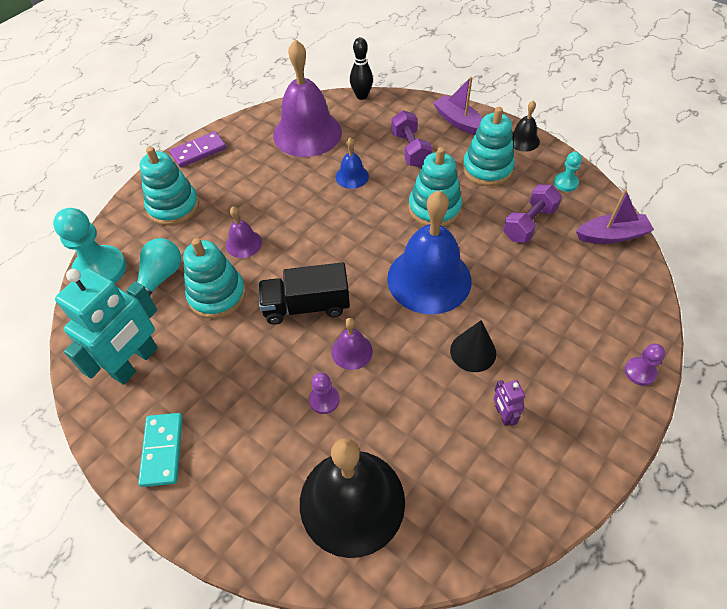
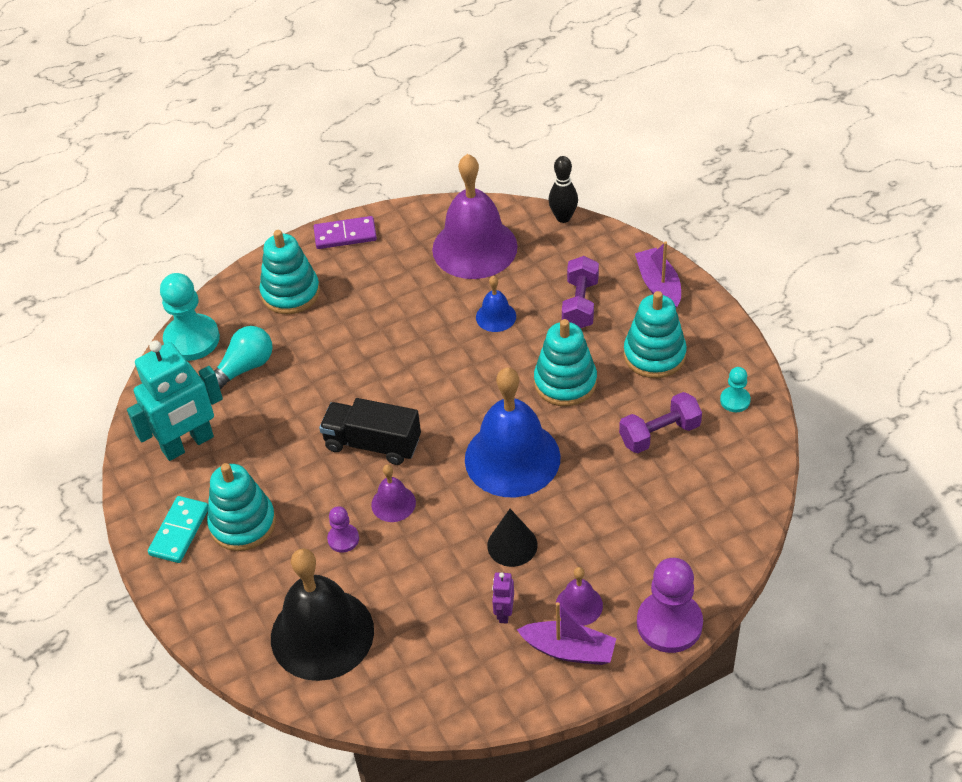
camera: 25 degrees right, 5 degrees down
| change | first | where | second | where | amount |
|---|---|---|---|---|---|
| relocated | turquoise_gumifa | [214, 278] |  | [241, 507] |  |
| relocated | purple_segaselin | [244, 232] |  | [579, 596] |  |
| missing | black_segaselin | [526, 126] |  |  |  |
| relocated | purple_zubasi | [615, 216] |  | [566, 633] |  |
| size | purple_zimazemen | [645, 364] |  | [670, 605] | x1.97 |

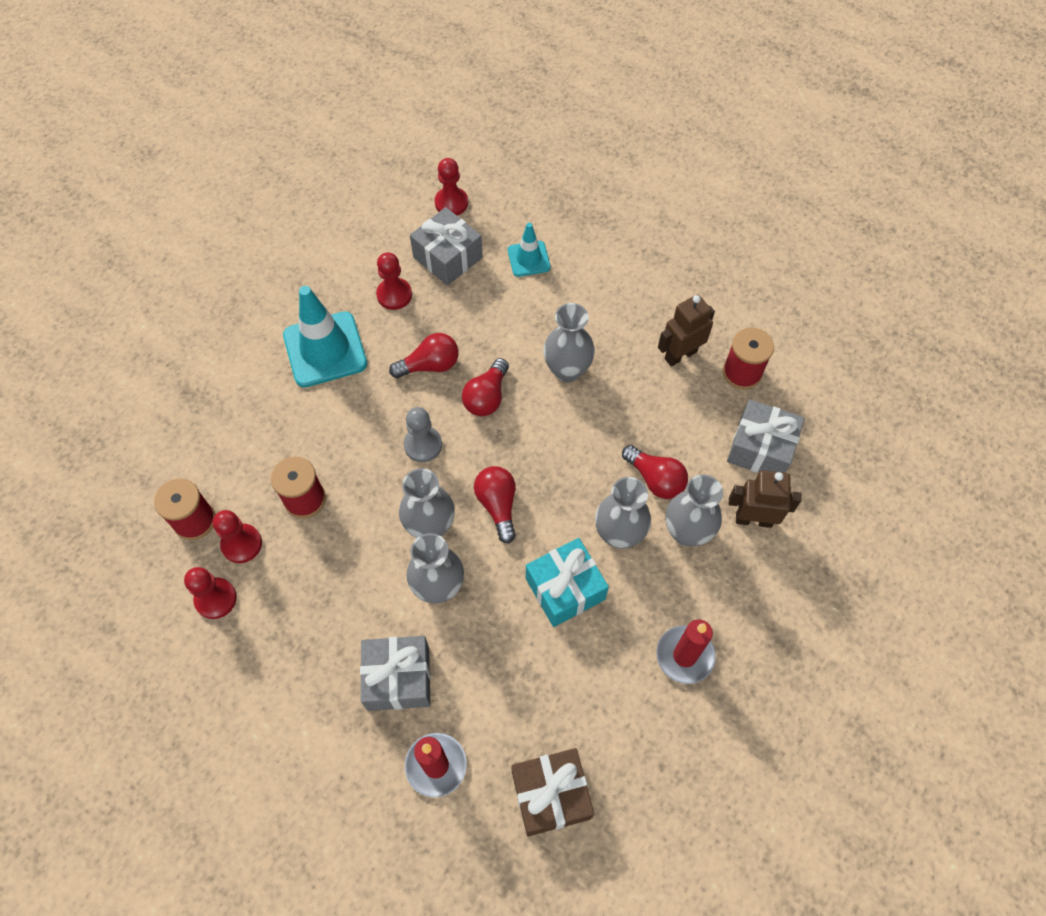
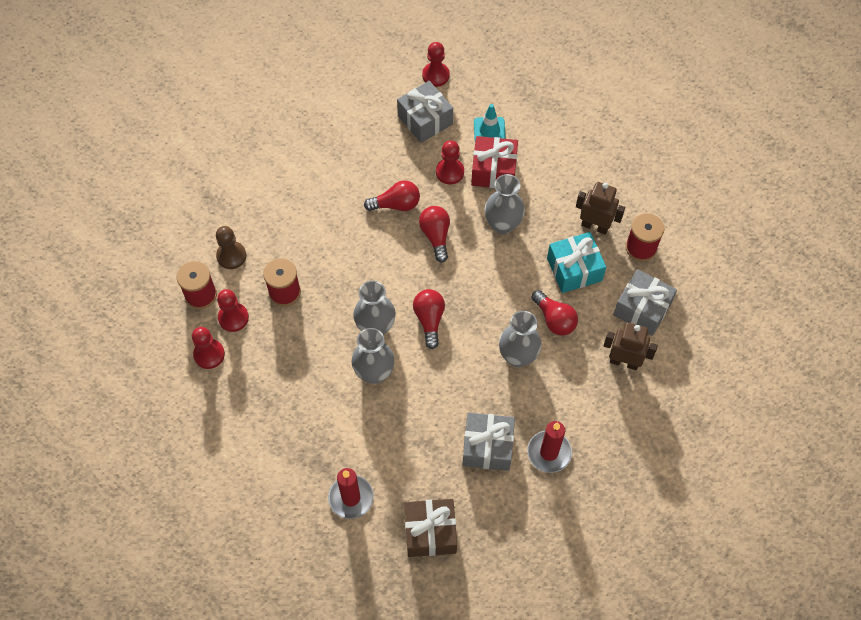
camera: 10 degrees right, 0 degrees up
| change | first | where | second | where | amount |
|---|---|---|---|---|---|
| missing | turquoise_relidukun | [325, 336] |  |  |  |
| relocated | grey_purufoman | [395, 673] |  | [488, 442] |  |
| relocated | red_zimazemen | [394, 281] |  | [450, 162] |  |
| missing | grey_zimazemen | [423, 434] |  |  |  |
| spun | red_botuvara | [485, 387] |  | [434, 234] | 135 degrees clockwise |
| relocated | turquoise_purufoman | [567, 582] |  | [576, 262] |  |
| spun | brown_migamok | [686, 331] |  | [600, 208] | 45 degrees clockwise |
| missing | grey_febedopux | [694, 510] |  |  |  |
| appeared |  |  | brown_zimazemen | [231, 247] |  |
| appeared |  |  | red_purufoman | [494, 162] |  |

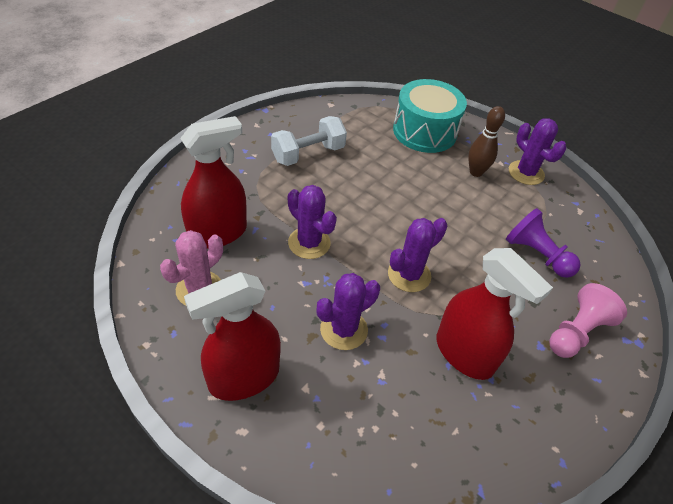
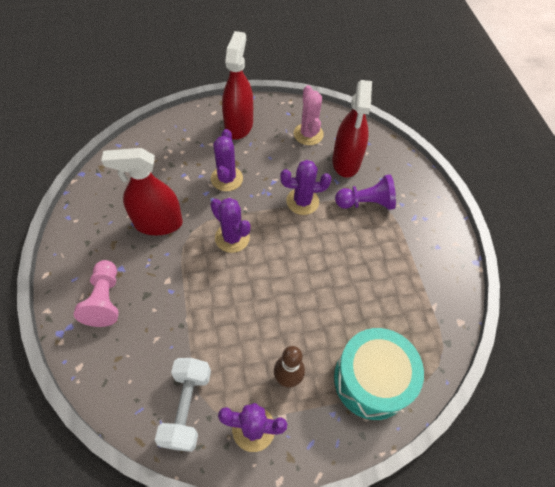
camera: 130 degrees right, 10 degrees up
| change | first | where | second | where | amount |
|---|---|---|---|---|---|
| relocated | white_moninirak | [309, 141] |  | [183, 405] |  |
| spun | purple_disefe | [418, 255] |  | [230, 225] | 45 degrees counterclockwise |
| relocated | purple_zimazemen | [543, 243] |  | [365, 192] |  |

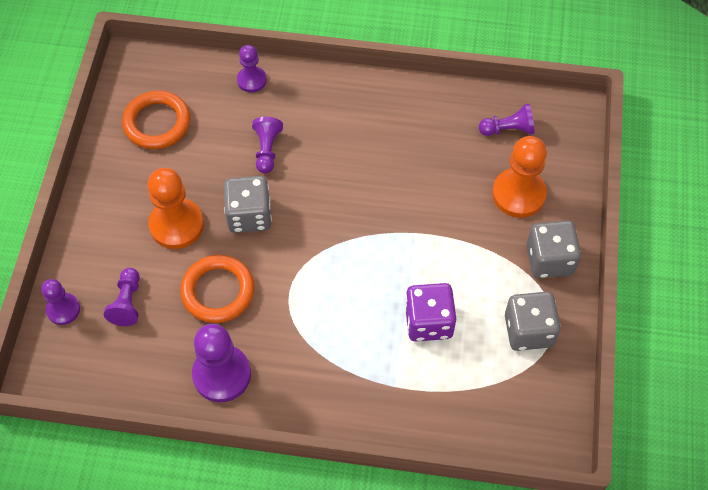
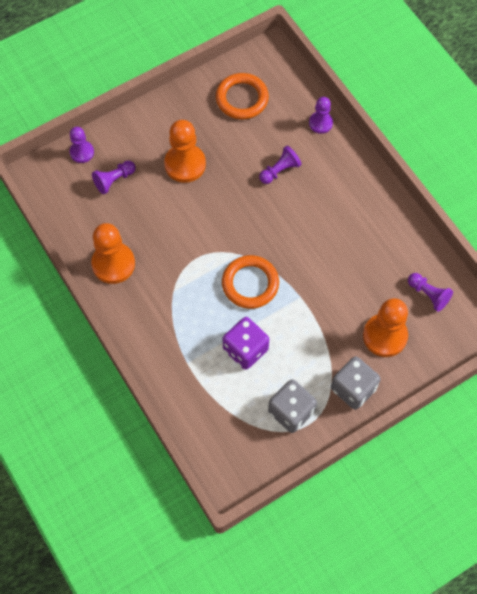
camera: 50 degrees right, 5 degrees up
| change | first | where | second | where | amount |
|---|---|---|---|---|---|
| relocated | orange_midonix | [217, 289] |  | [250, 282] |  |
| colour | purple_zimazemen | [221, 363] | orange_zimazemen | [113, 253] |  |
| missing | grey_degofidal | [248, 204] |  |  |  |

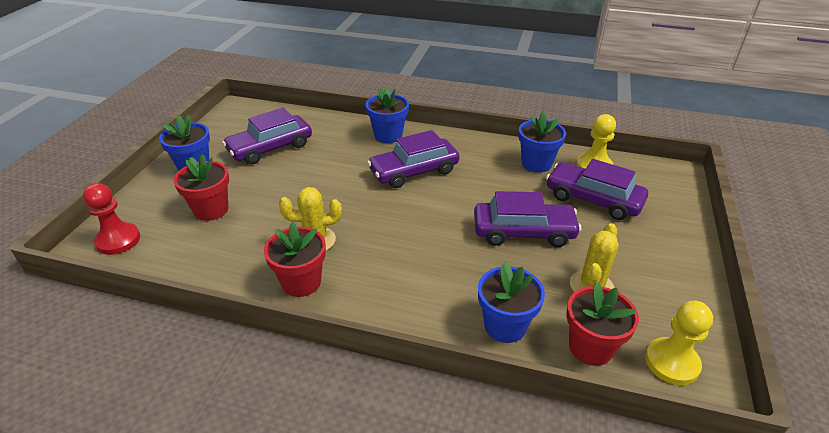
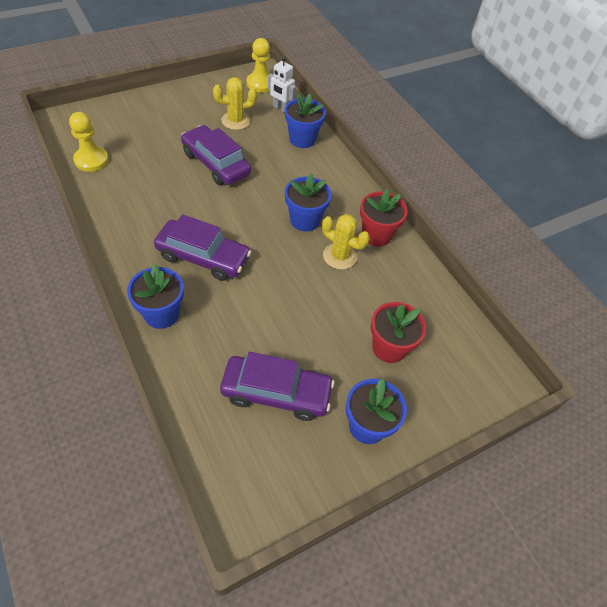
camera: 140 degrees left, 15 degrees up
| change | first | where | second | where | amount |
|---|---|---|---|---|---|
| missing | red_zimazemen | [111, 219] |  |  |  |
| relocated | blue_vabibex | [542, 142] |  | [308, 202] |  |
| missing | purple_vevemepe | [597, 189] |  |  |  |
| exchanged | red_vabibex | [603, 324] | white_migamok | [282, 84] |  |

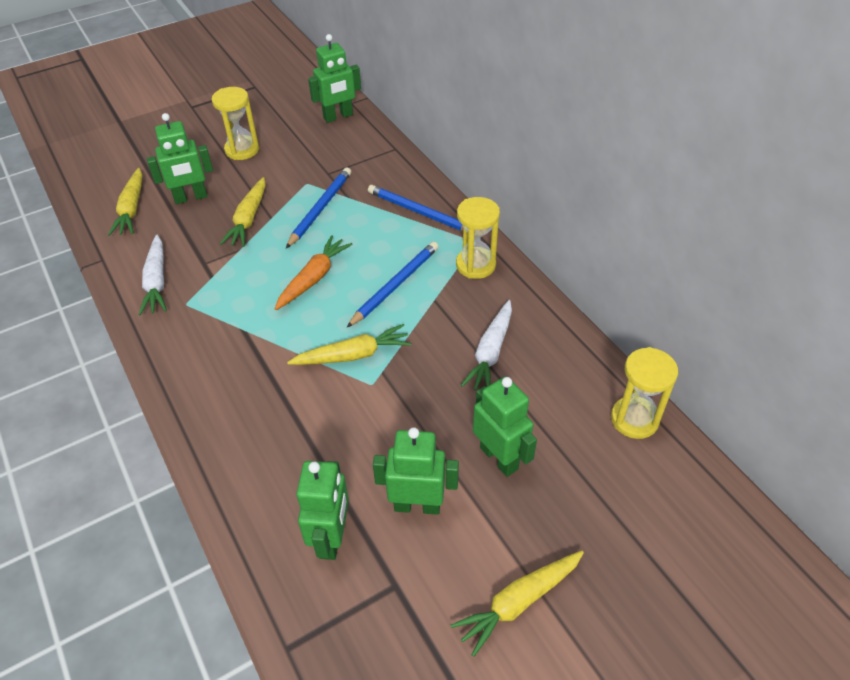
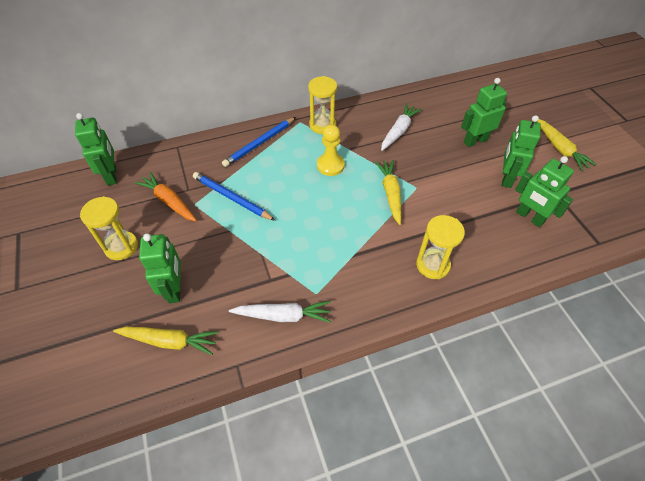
camera: 80 degrees left, 5 degrees up
| change | first | where | second | where | amount |
|---|---|---|---|---|---|
| missing | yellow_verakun | [243, 212] |  |  |  |
| relocated | orange_verakun | [314, 272] |  | [166, 197] |  |
| spun | green_migamok | [322, 510] |  | [544, 191] | 150 degrees counterclockwise |
| exchanged | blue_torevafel | [392, 285] | yellow_zimazemen | [331, 150] |  |
| spun | white_verakun | [486, 345] |  | [401, 127] | 90 degrees counterclockwise |
| relocated | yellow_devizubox | [644, 393] |  | [440, 247] |  |

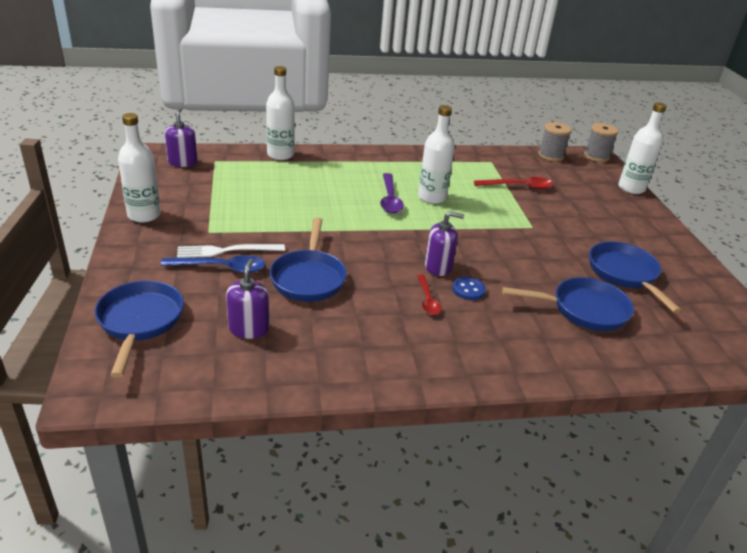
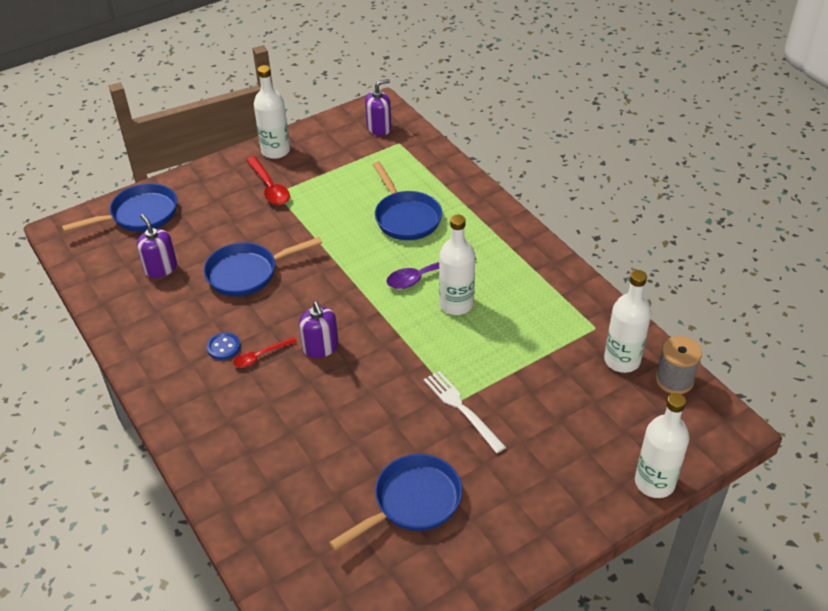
camera: 70 degrees right, 10 degrees up
| change | first | where | second | where | amount |
|---|---|---|---|---|---|
| missing | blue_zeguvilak | [212, 264] |  |  |  |
| relocated | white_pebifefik | [231, 251] |  | [465, 412] |  |
| spun | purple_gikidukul | [247, 299] |  | [157, 246] | 105 degrees counterclockwise |
| relocated | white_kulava | [280, 113] |  | [627, 321] |  |
| relocated | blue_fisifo | [469, 288] |  | [224, 346] |  |
| relocated | red_zeguvilak | [514, 183] |  | [268, 180] |  |
| relocated | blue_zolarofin | [568, 304] |  | [407, 200] |  |
| missing | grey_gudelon | [601, 142] |  |  |  |

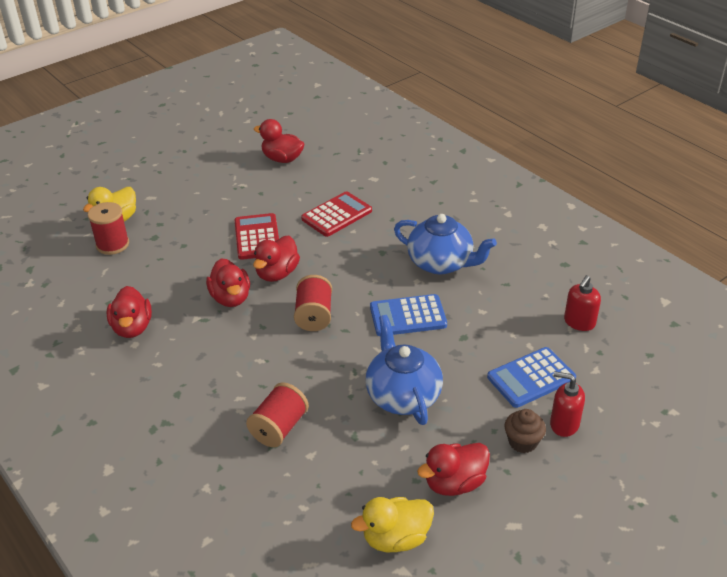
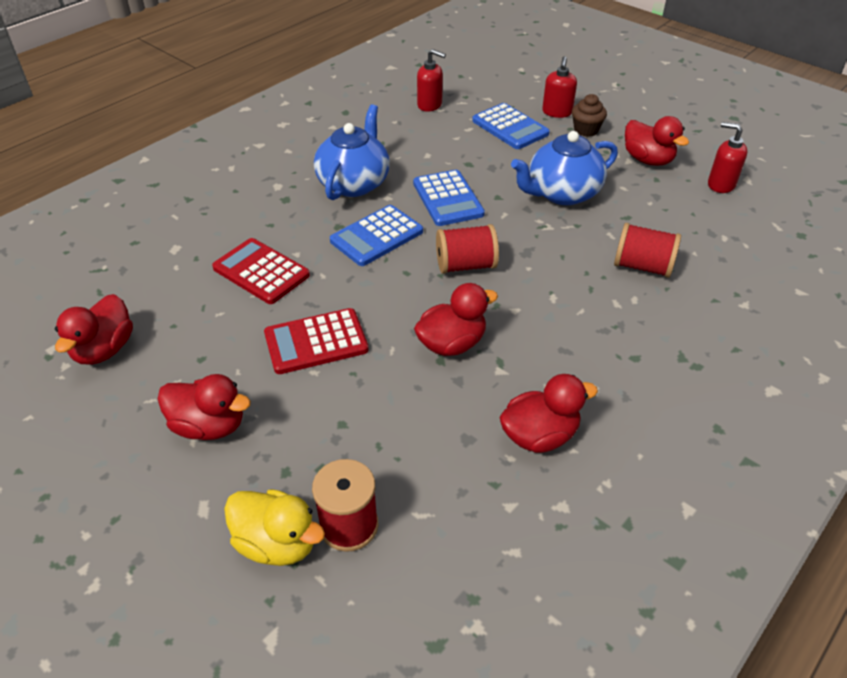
camera: 100 degrees left, 5 degrees up
| change | first | where | second | where | amount |
|---|---|---|---|---|---|
| relocated | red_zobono | [276, 259] |  | [204, 407] |  |
| exchanged | yellow_zobono | [392, 524] | red_gikidukul | [727, 157] |  |
| appeared |  |  | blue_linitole | [376, 235] |  |

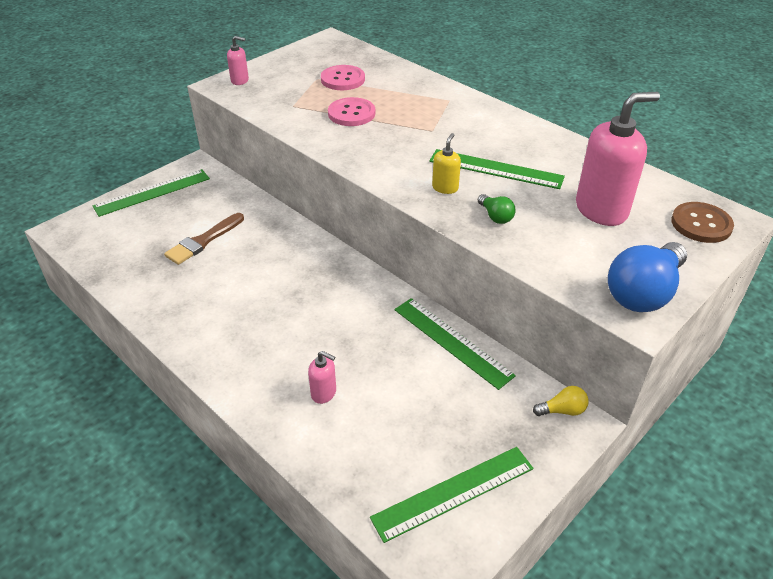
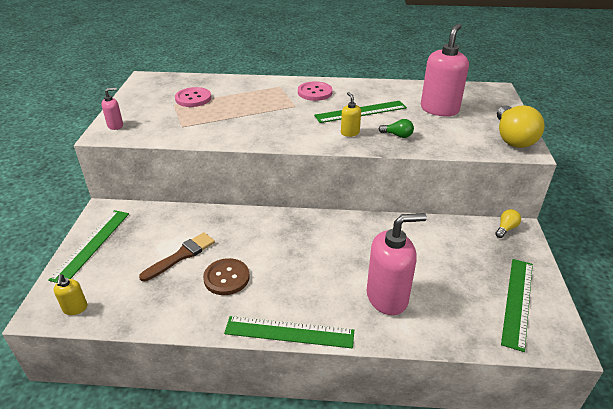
camera: 40 degrees left, 5 degrees down
| change | first | where | second | where | amount |
|---|---|---|---|---|---|
| spun | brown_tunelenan | [204, 239] |  | [177, 256] | 135 degrees counterclockwise |
| size | pink_gikidukul | [322, 377] |  | [397, 264] | x2.15 |
| relocated | pink_fisifo | [351, 111] |  | [315, 91] |  |
| relocated | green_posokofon | [455, 344] |  | [289, 332] |  |
| colour | blue_botuvara | [647, 277] | yellow_botuvara | [521, 126] |  |
| relocated | brown_fisifo | [702, 222] |  | [226, 276] |  |
| appeared |  |  | yellow_gikidukul | [70, 294] |  |

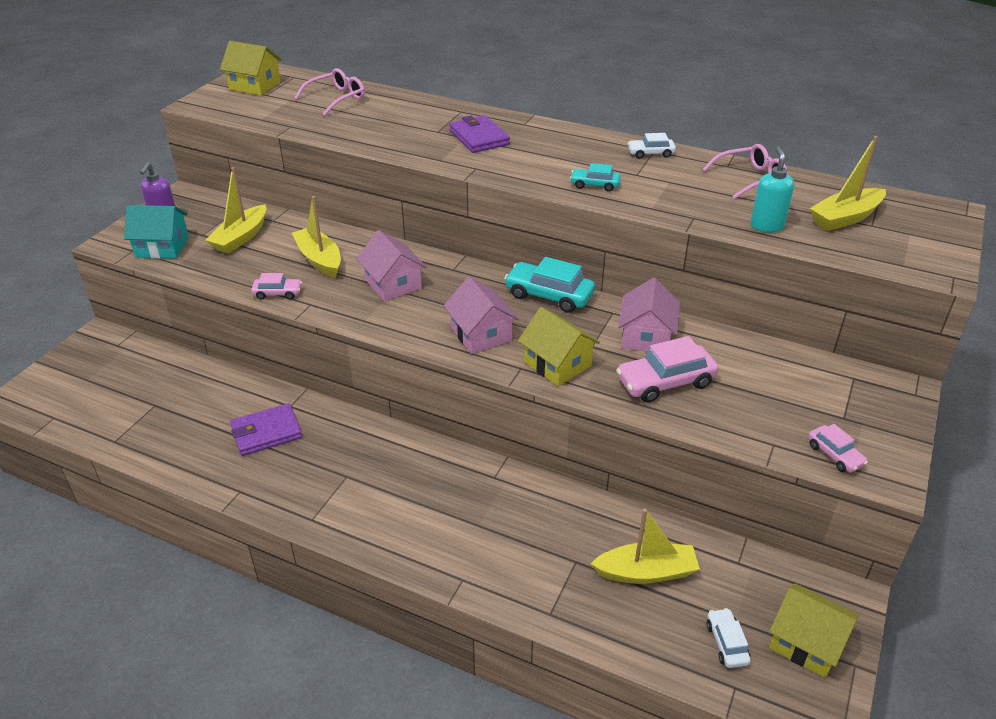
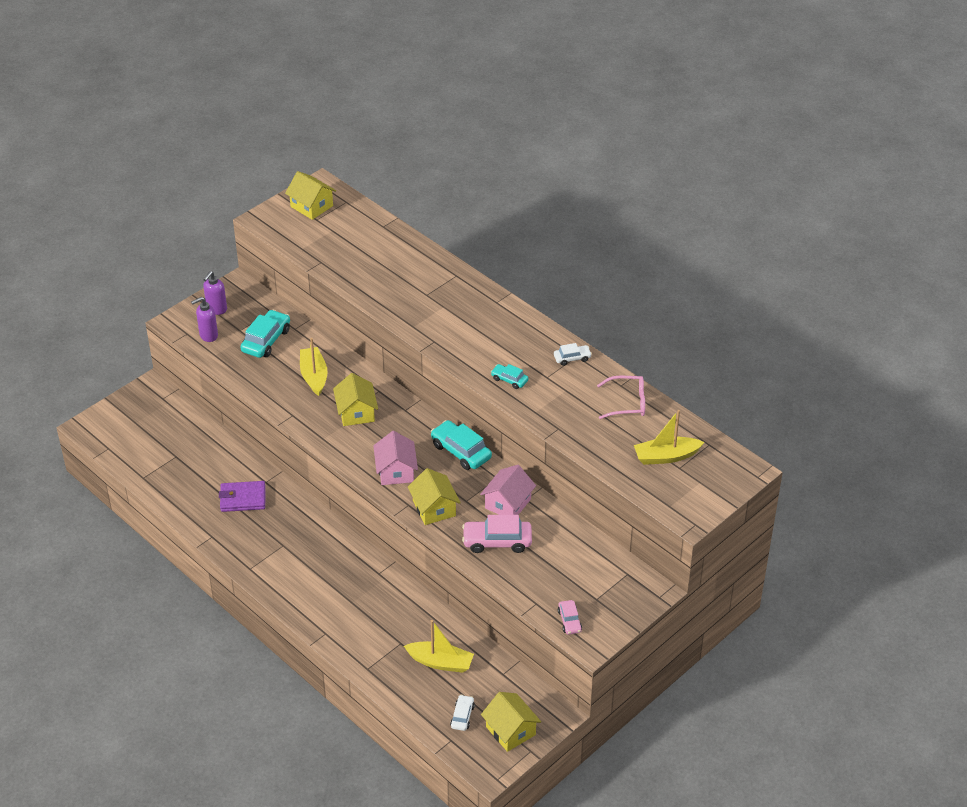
camera: 20 degrees right, 5 degrees up
| change | first | where | second | where | amount |
|---|---|---|---|---|---|
| exchanged | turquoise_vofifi | [156, 232] | purple_gikidukul | [204, 319] |  |
| exchanged | yellow_zubasi | [236, 210] | turquoise_vevemepe | [265, 334] |  |
| missing | pink_vevemepe | [276, 286] |  |  |  |
| missing | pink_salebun | [329, 92] |  |  |  |
| colour | pink_vofifi | [391, 265] | yellow_vofifi | [355, 399] |  |
| missing | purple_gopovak | [479, 134] |  |  |  |
| spun | white_vevemepe | [651, 146] |  | [573, 354] | 150 degrees clockwise |
| missing | turquoise_gikidukul | [772, 189] |  |  |  |

